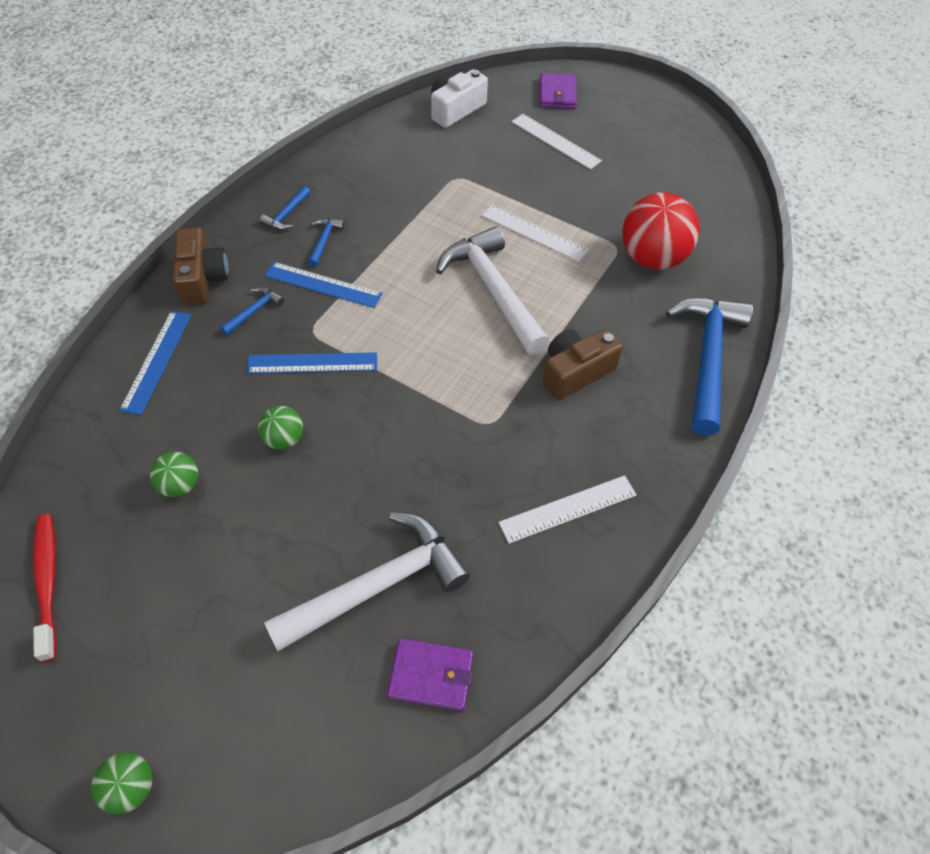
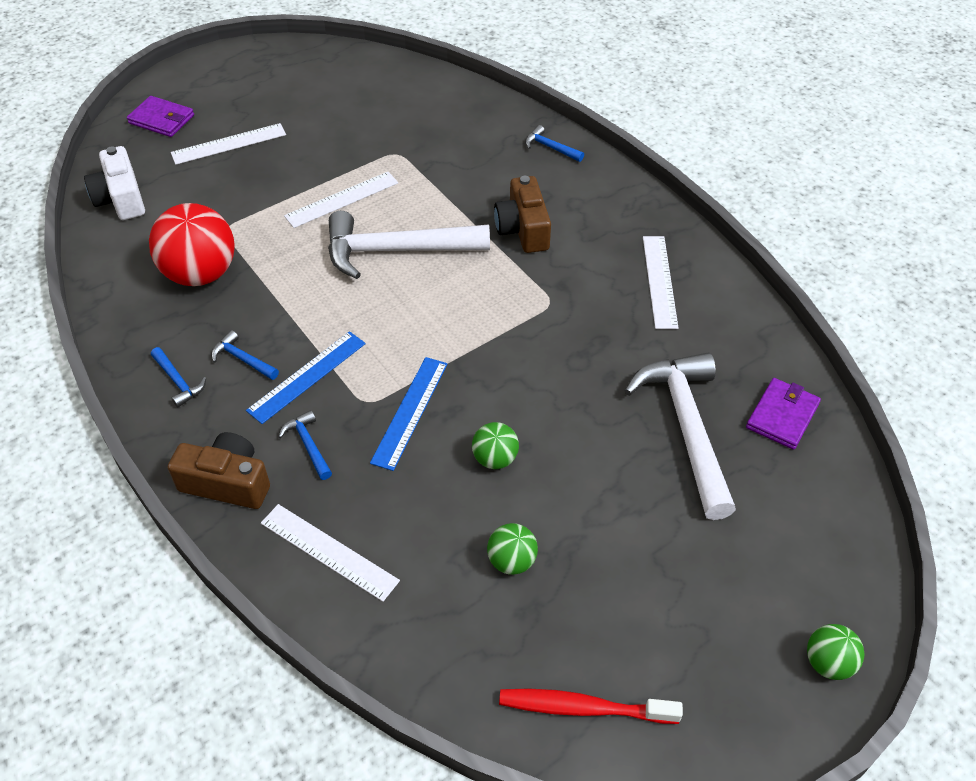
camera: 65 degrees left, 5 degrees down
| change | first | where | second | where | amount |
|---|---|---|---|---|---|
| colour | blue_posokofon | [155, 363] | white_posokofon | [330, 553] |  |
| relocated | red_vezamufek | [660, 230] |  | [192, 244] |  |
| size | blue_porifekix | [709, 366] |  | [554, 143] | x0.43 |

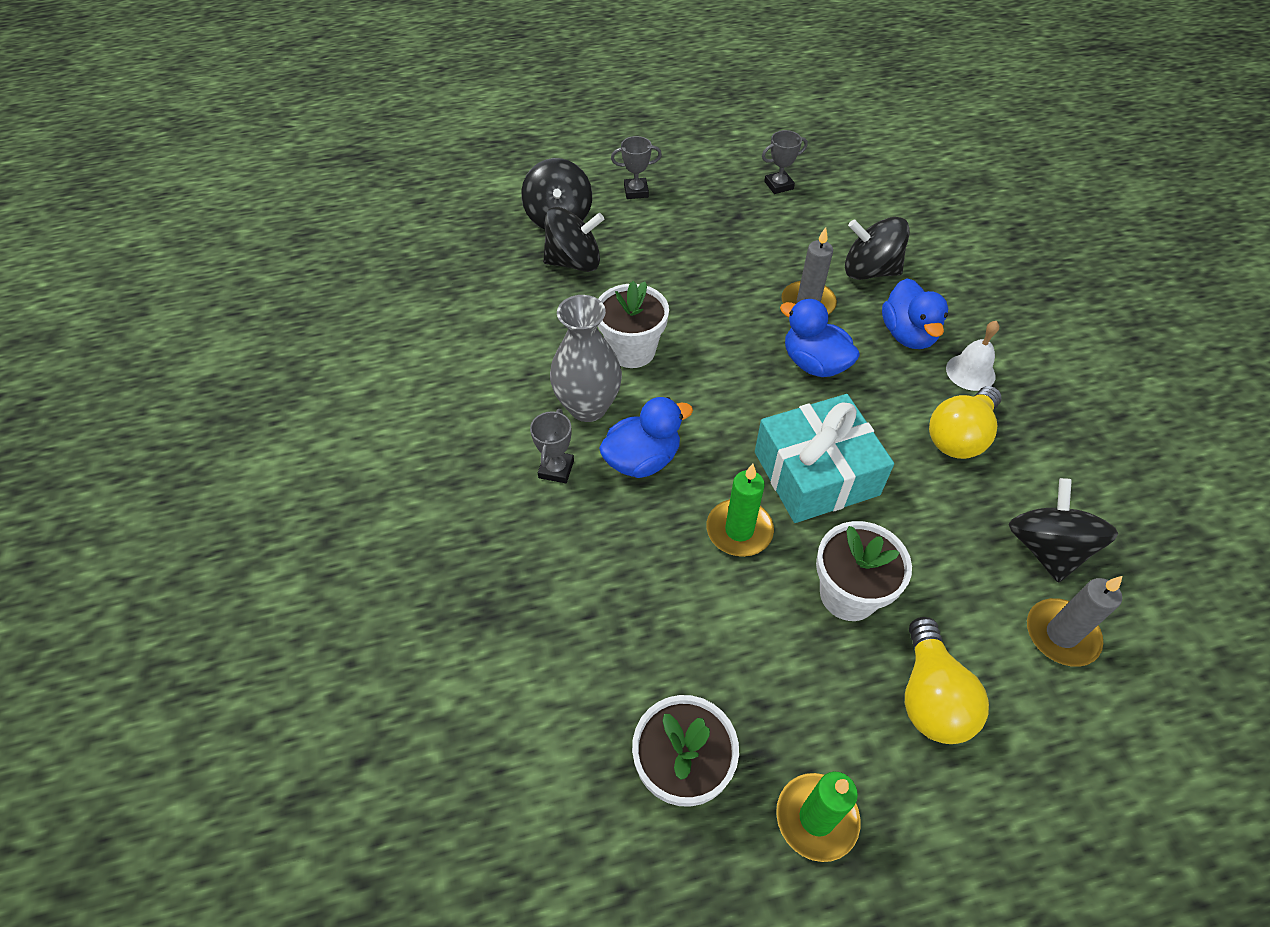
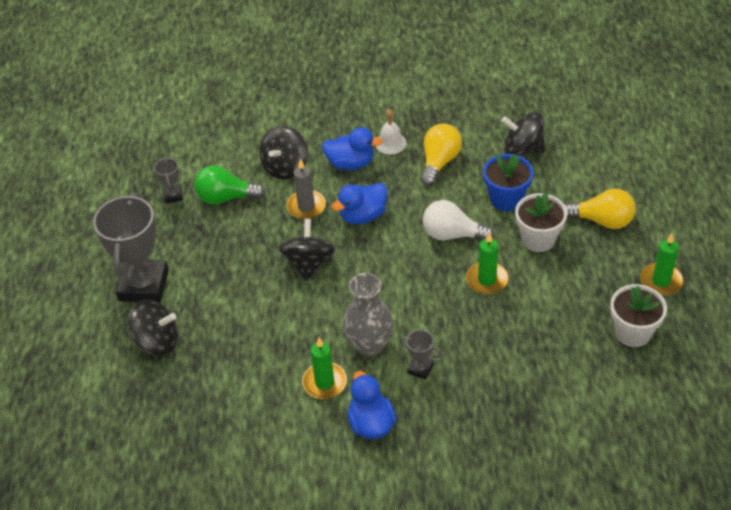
camera: 75 degrees left, 5 degrees down
| change | first | where | second | where | amount |
|---|---|---|---|---|---|
| relocated | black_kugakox | [573, 239] |  | [307, 250] |  |
| missing | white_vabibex | [633, 324] |  |  |  |
| relocated | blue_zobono | [646, 437] |  | [371, 405] |  |
| size | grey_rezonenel | [636, 167] |  | [131, 248] | x2.26 |
| exchanged | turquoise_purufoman | [824, 458] | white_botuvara | [459, 220] |  |
| spun | yellow_botuvara | [965, 422] |  | [441, 155] | 120 degrees counterclockwise |
| missing | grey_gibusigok | [1074, 621] |  |  |  |
| appeared |  |  | green_botuvara | [230, 185] |  |
| appeared |  |  | green_gibusigok | [324, 368] |  |
| appeared |  |  | blue_vabibex | [508, 182] |  |

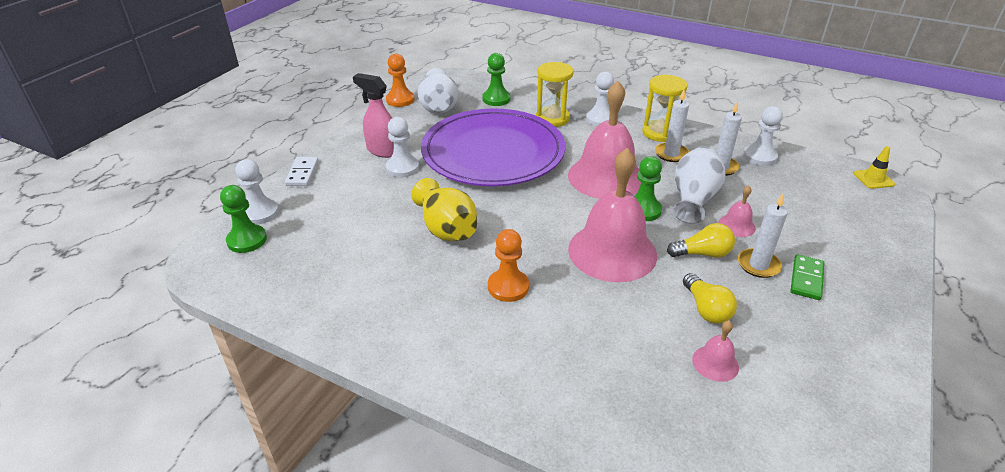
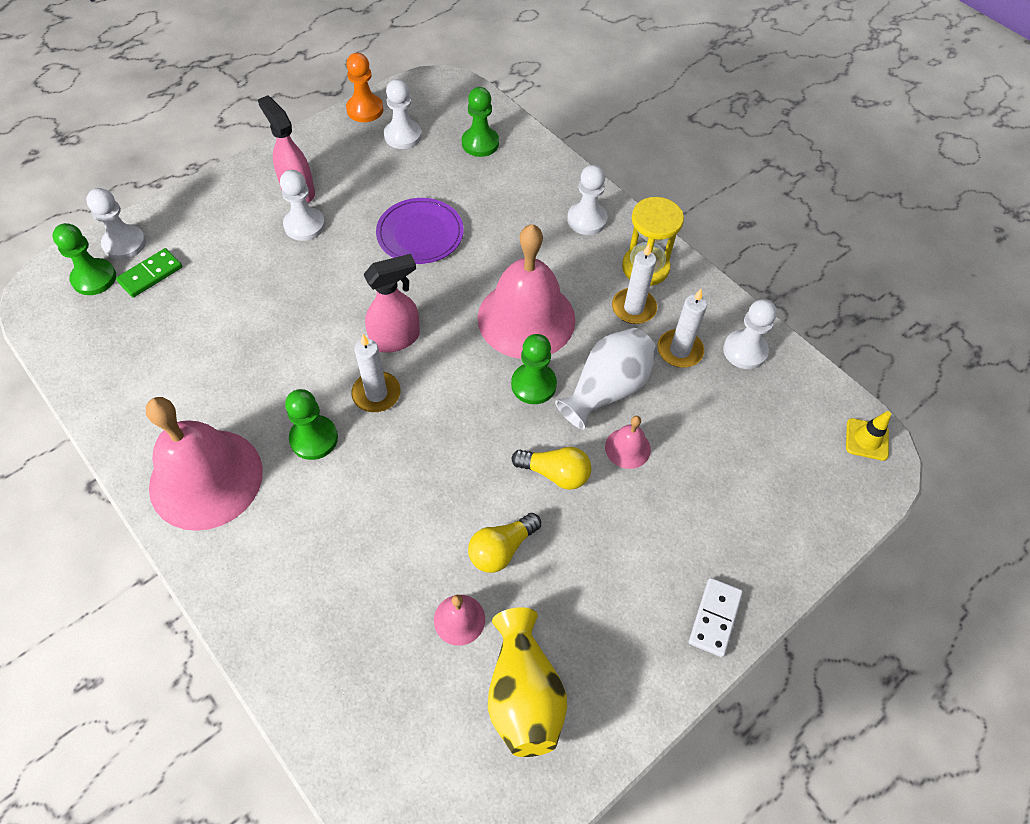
camera: 20 degrees right, 20 degrees up
| change | first | where | second | where | amount |
|---|---|---|---|---|---|
| relocated | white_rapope | [302, 171] |  | [716, 617] |  |
| relocated | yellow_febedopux | [444, 209] |  | [527, 682] |  |
| exchanged | white_febedopux | [438, 91] | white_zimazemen | [403, 114] |  |
| size | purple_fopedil | [493, 147] |  | [420, 231] | x0.48 |
| colour | orange_zimazemen | [508, 265] | green_zimazemen | [311, 424] |  |
| missing | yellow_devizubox | [555, 94] |  |  |  |
| relocated | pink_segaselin | [612, 215] |  | [204, 464] |  |
| spun | yellow_botuvara | [710, 298] |  | [504, 543] | 45 degrees clockwise |
| relocated | white_gibusigok | [763, 236] |  | [376, 373] |  |
| relocated | green_rapope | [807, 277] |  | [149, 272] |  |
| appeared |  |  | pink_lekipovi | [391, 303] |  |

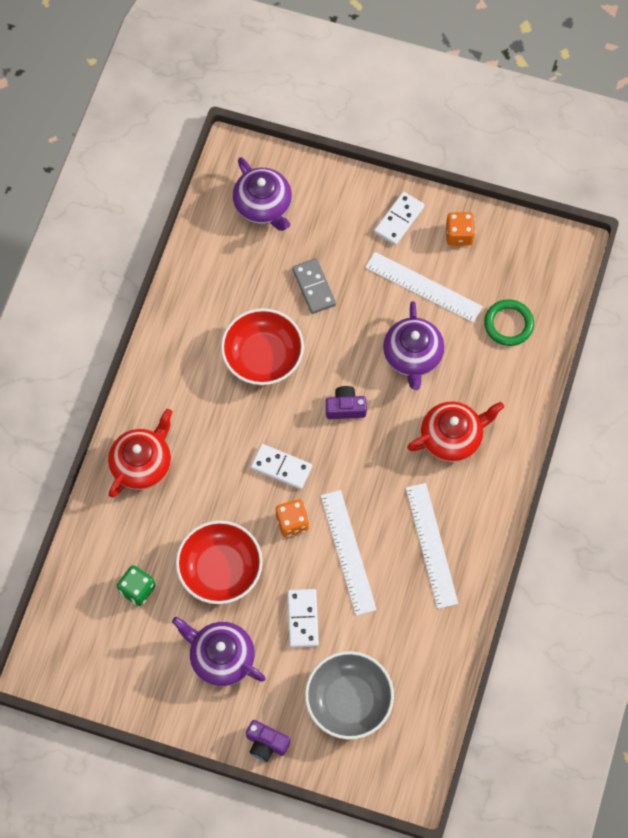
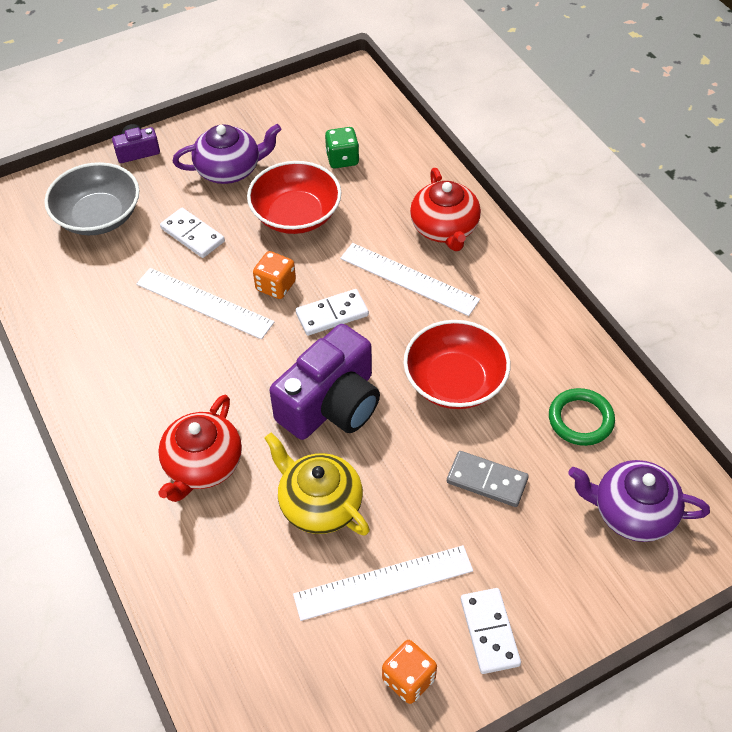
camera: 135 degrees right, 15 degrees down
| change | first | where | second | where | amount |
|---|---|---|---|---|---|
| size | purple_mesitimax | [346, 402] |  | [325, 382] | x2.10 |
| colour | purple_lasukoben | [413, 345] | yellow_lasukoben | [317, 484] |  |
| relocated | white_posokofon | [432, 546] |  | [410, 279] |  |
| relocated | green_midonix | [509, 322] |  | [582, 417] |  |

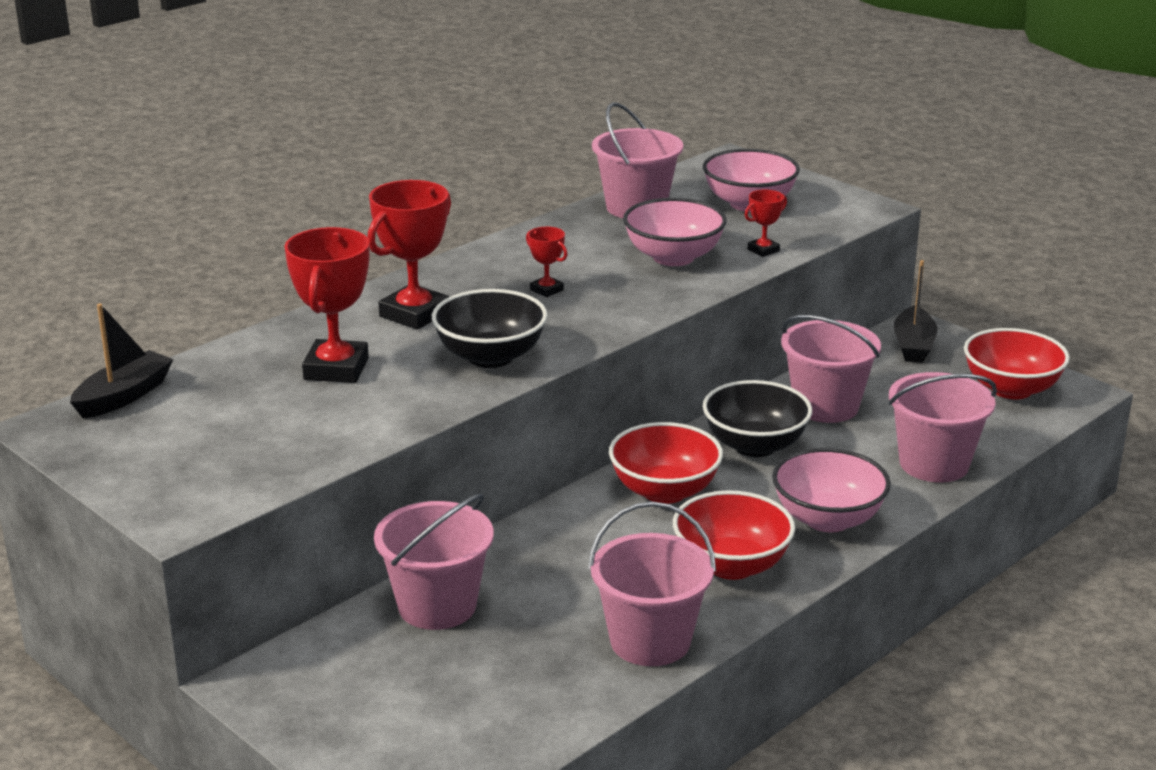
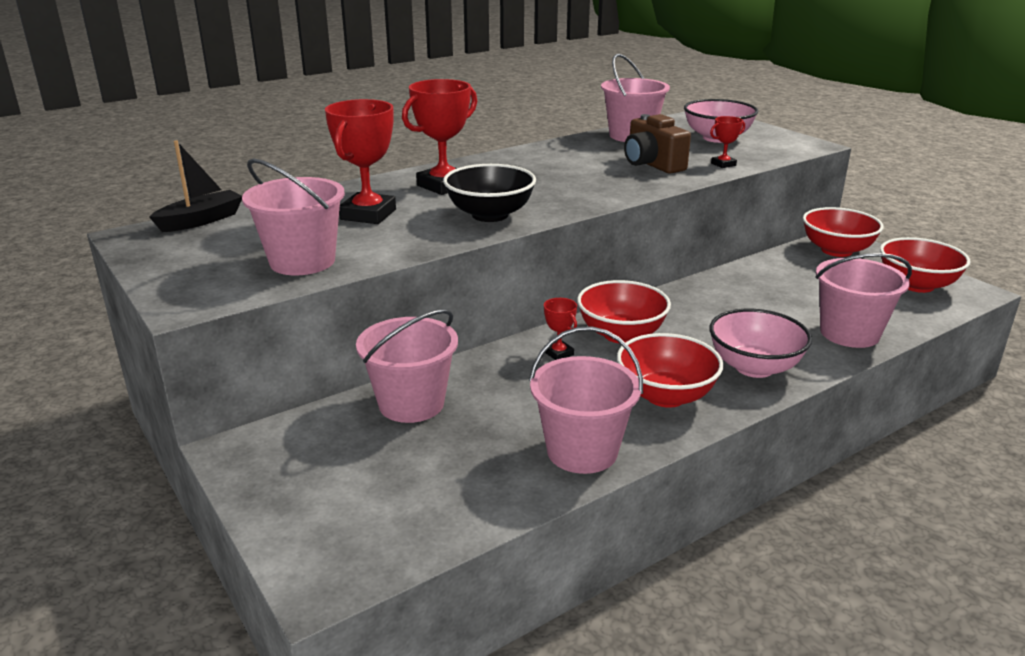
camera: 10 degrees right, 0 degrees up
| change | first | where | second | where | amount |
|---|---|---|---|---|---|
| relocated | red_rezonenel | [547, 262] |  | [560, 329] |  |
| exchanged | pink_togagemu | [675, 232] | brown_mesitimax | [657, 144] |  |
| missing | black_togagemu | [757, 418] |  |  |  |
| relocated | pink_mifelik | [831, 369] |  | [293, 217] |  |
| exchanged | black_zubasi | [915, 311] | red_togagemu | [843, 232] |  |

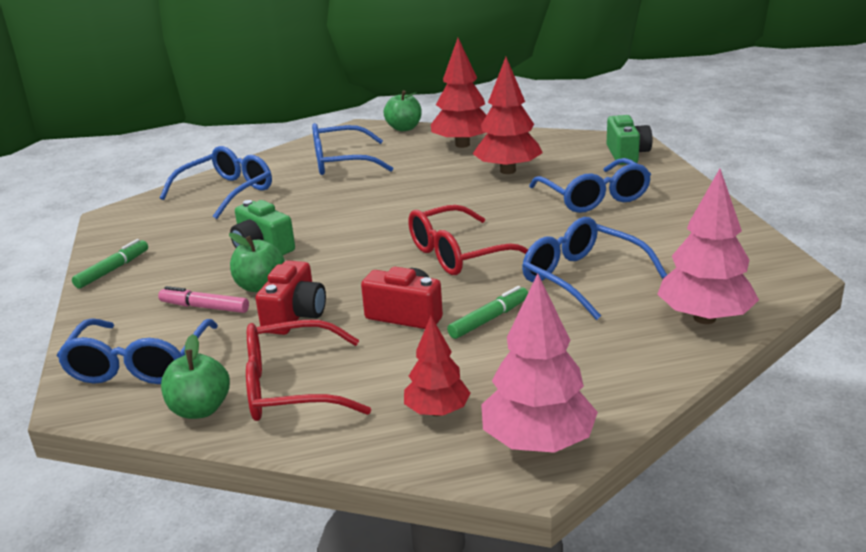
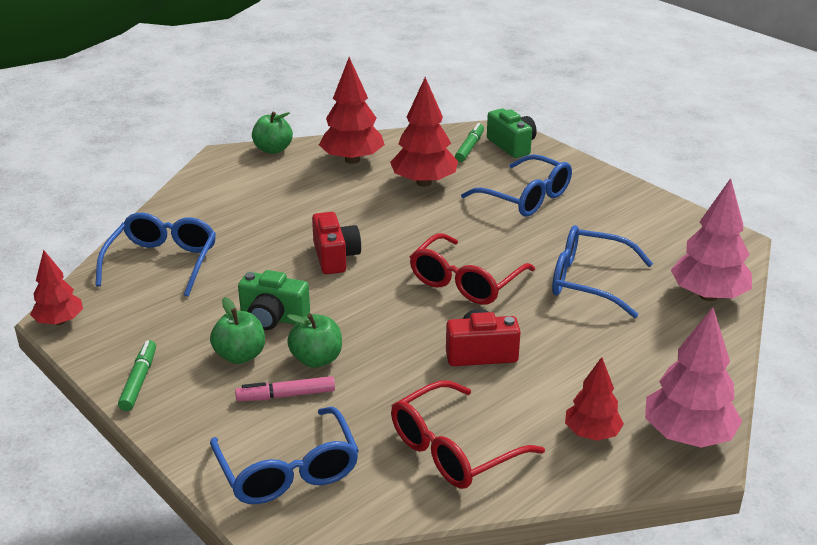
camera: 30 degrees left, 5 degrees up
| change | first | where | second | where | amount |
|---|---|---|---|---|---|
| relocated | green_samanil | [195, 376] |  | [237, 330] |  |
| relocated | red_mesitimax | [290, 298] |  | [336, 243] |  |
| missing | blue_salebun | [352, 149] |  |  |  |
| relocated | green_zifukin | [487, 312] |  | [469, 142] |  |
| appeared |  |  | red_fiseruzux | [56, 287] |  |

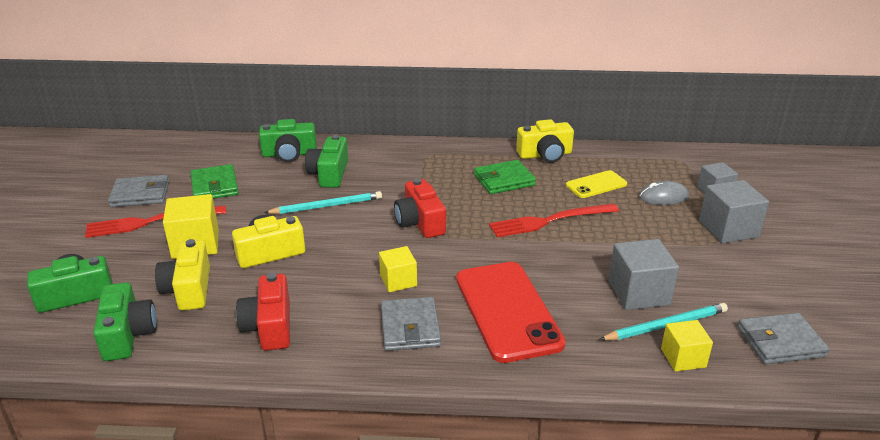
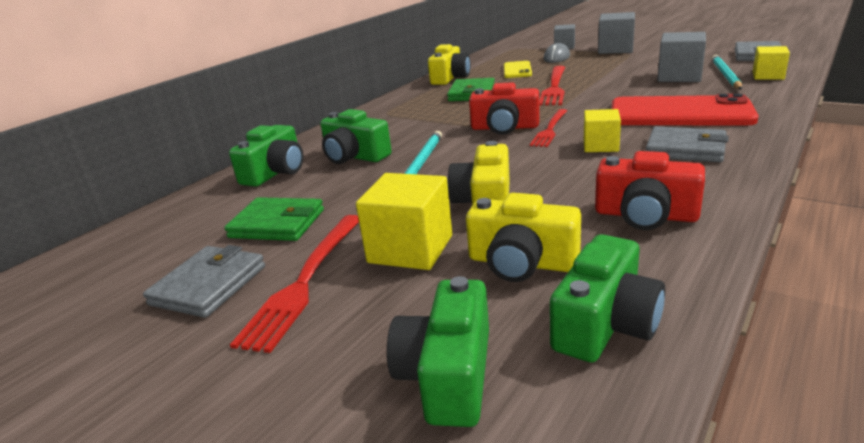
camera: 55 degrees left, 5 degrees down
| change | first | where | second | where | amount |
|---|---|---|---|---|---|
| spun | green_mesitimax | [125, 321] |  | [607, 298] | 105 degrees clockwise |
| appeared |  |  | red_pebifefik | [548, 128] |  |

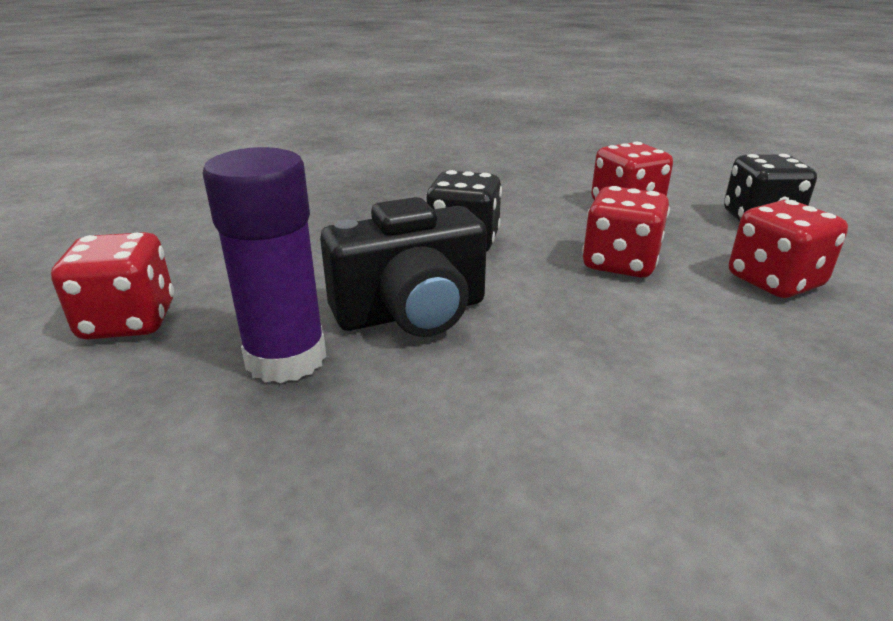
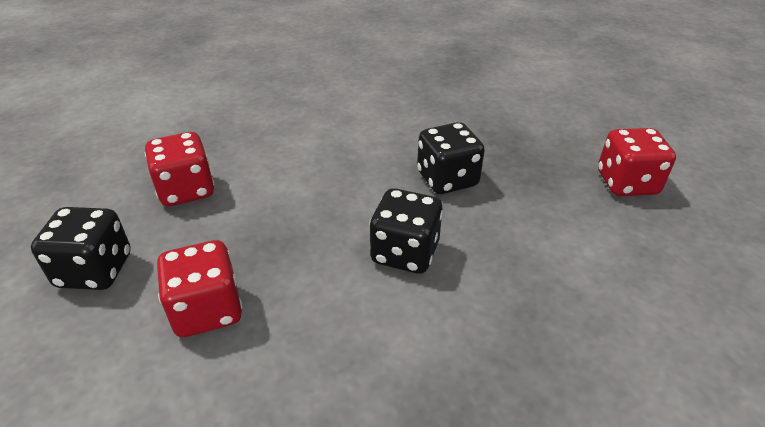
camera: 175 degrees left, 10 degrees up
| change | first | where | second | where | amount |
|---|---|---|---|---|---|
| missing | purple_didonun | [264, 265] |  |  |  |
| exchanged | black_mesitimax | [403, 267] | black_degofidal | [451, 158] |  |
| missing | red_degofidal | [626, 231] |  |  |  |

